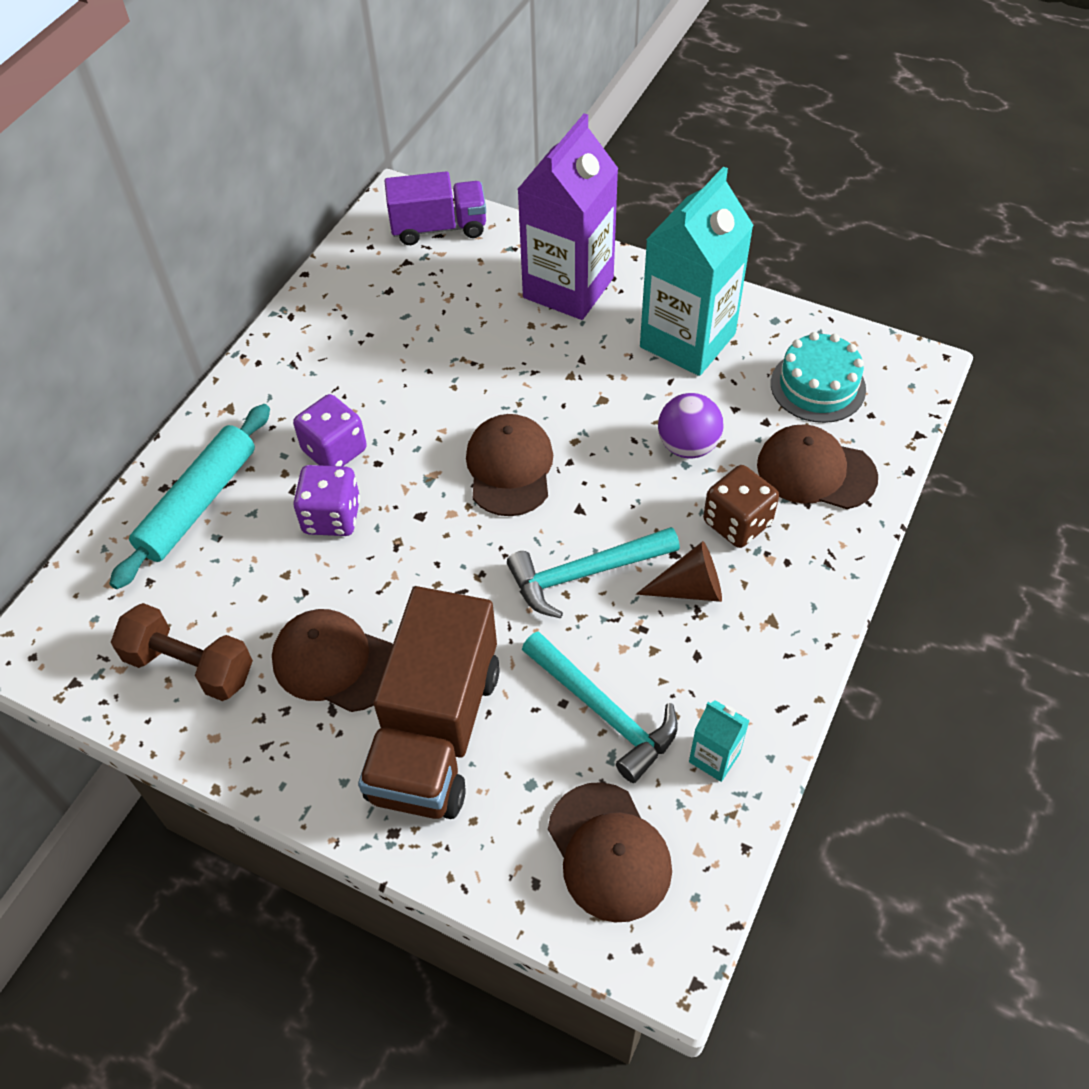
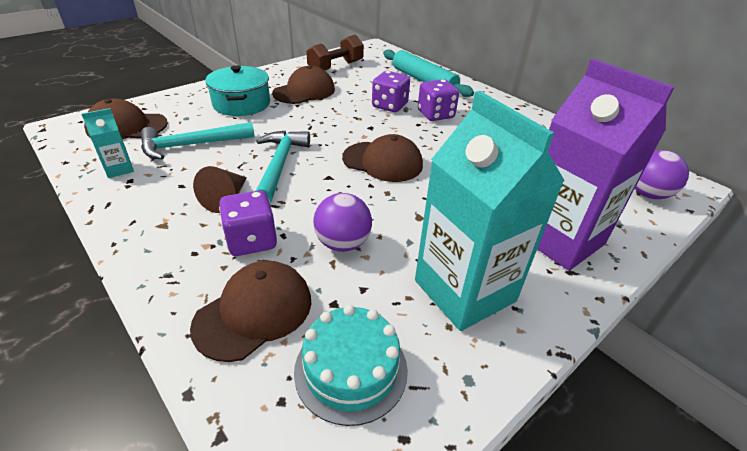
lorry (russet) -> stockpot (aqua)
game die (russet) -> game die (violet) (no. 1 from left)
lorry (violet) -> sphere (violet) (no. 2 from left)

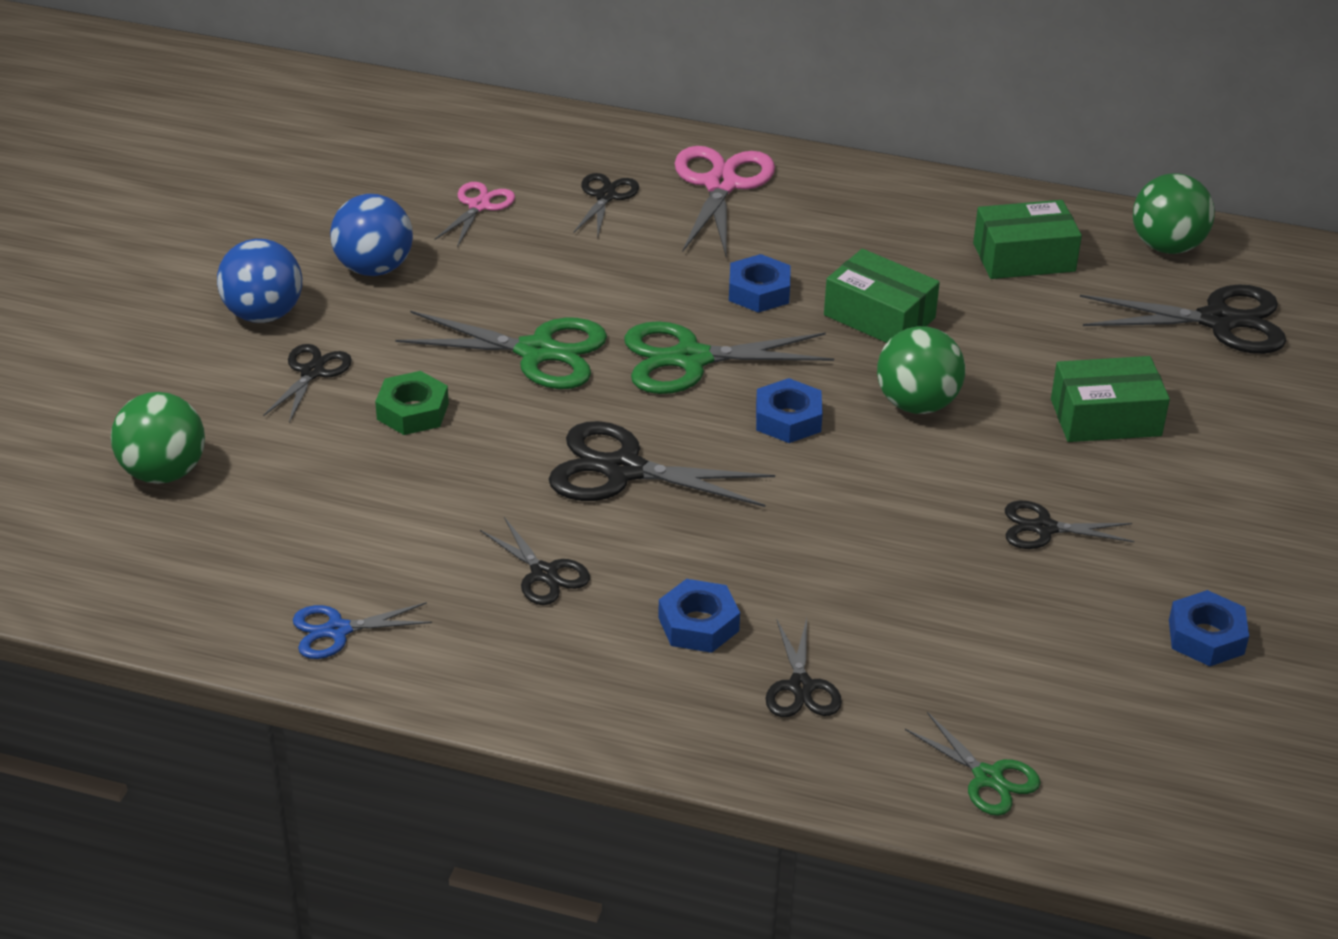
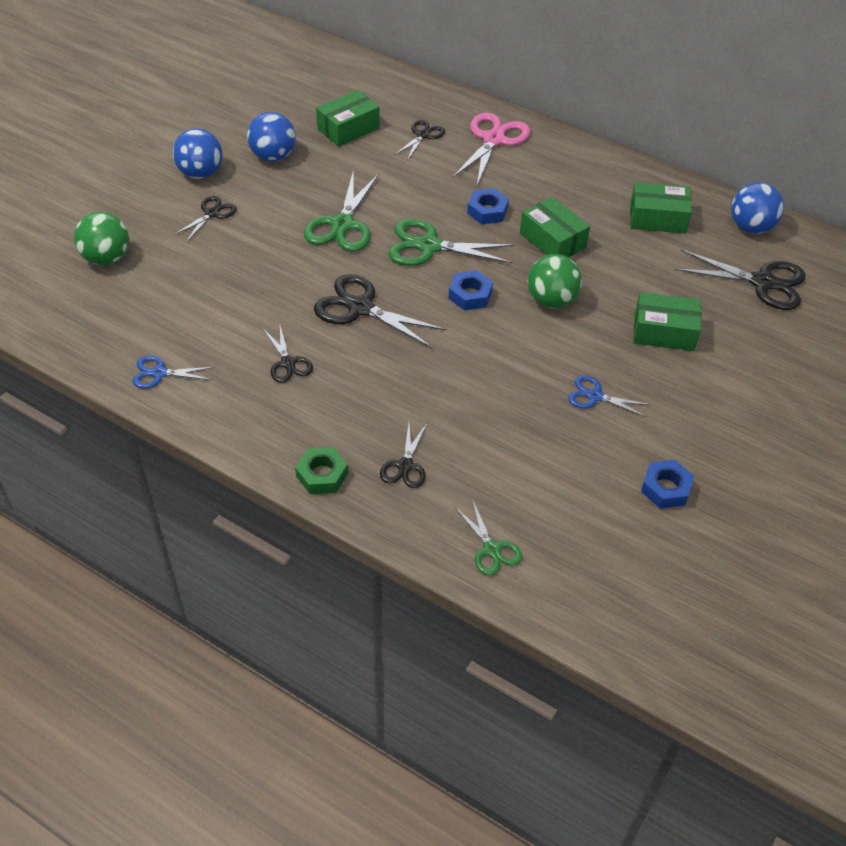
nut (leaf-green), shifted
pair of scissors (leaf-green) (no. 1 from left), 75 degrees clockwise
pair of scissors (pink) (no. 1 from left) -> parcel (leaf-green) (no. 1 from left)
pair of scissors (jet-black) (no. 6 from left) -> pair of scissors (blue) (no. 2 from left)
sphere (leaf-green) (no. 3 from left) -> sphere (blue) (no. 3 from left)
nut (blue) (no. 1 from left) -> none

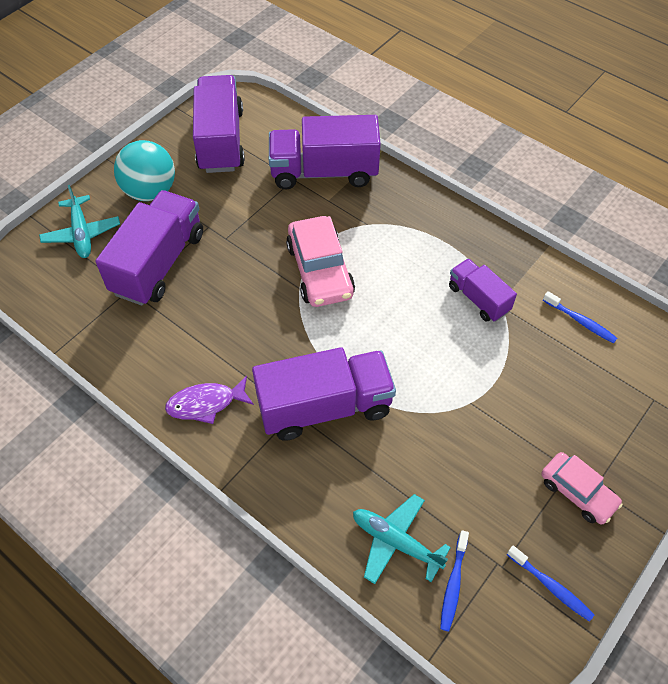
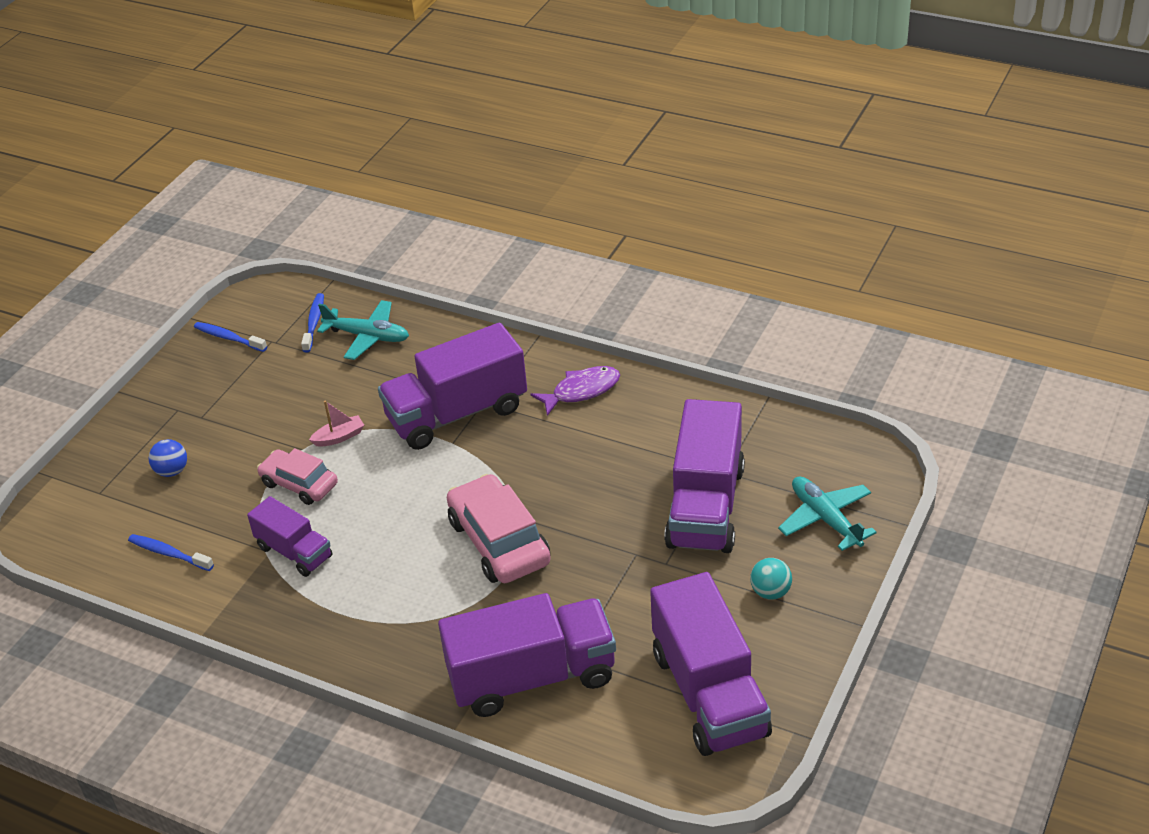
none -> sphere (blue)
automobile (pink) (no. 2 from left in the first image) -> automobile (pink) (no. 1 from left), shifted
none -> boat (pink)
sphere (aqua), x0.49

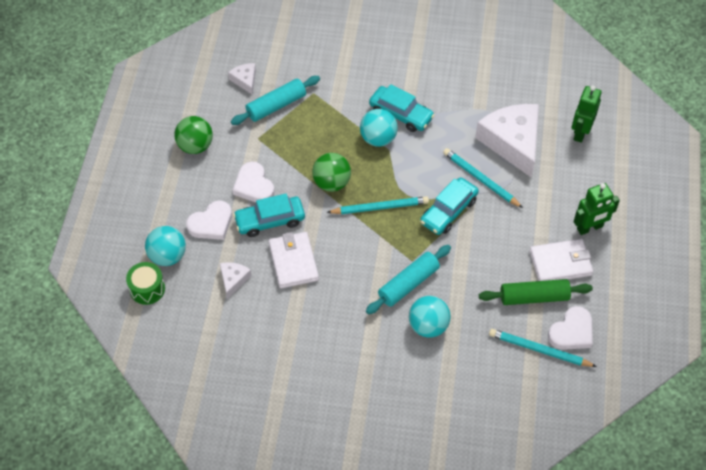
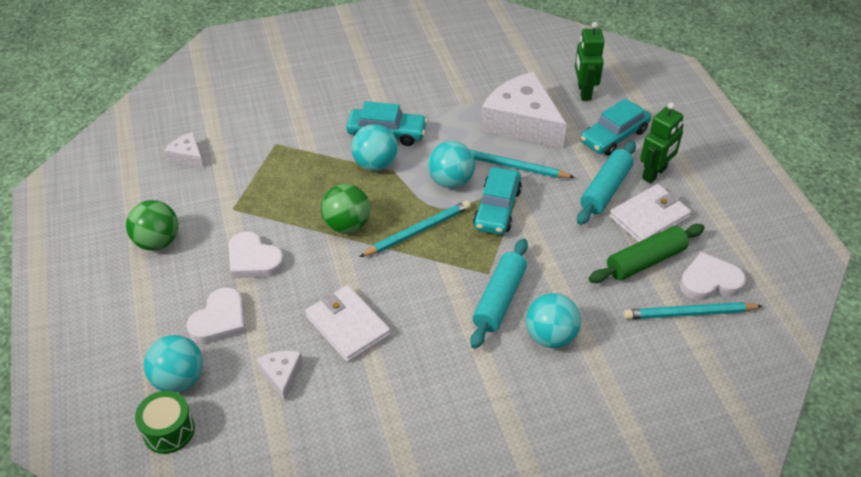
none -> sphere (aqua) (no. 3 from left)
rolling pin (aqua) (no. 1 from left in the first image) -> rolling pin (aqua) (no. 2 from left), shifted
automobile (aqua) (no. 1 from left in the first image) -> automobile (aqua) (no. 3 from left), shifted
heart (pure white) (no. 3 from left), 120 degrees counterclockwise

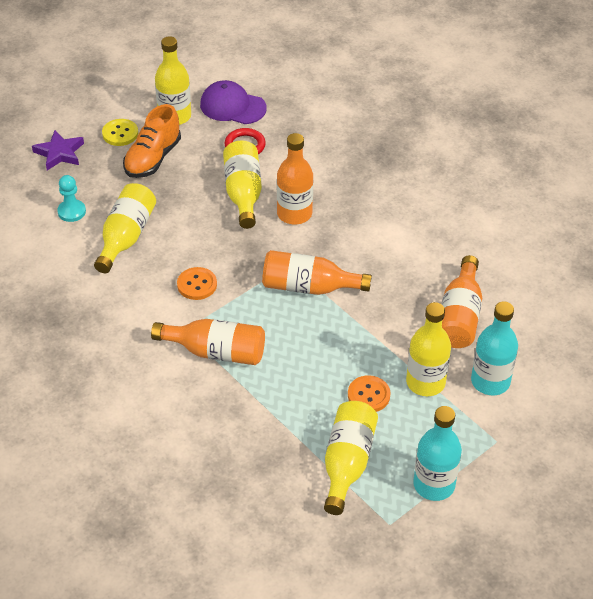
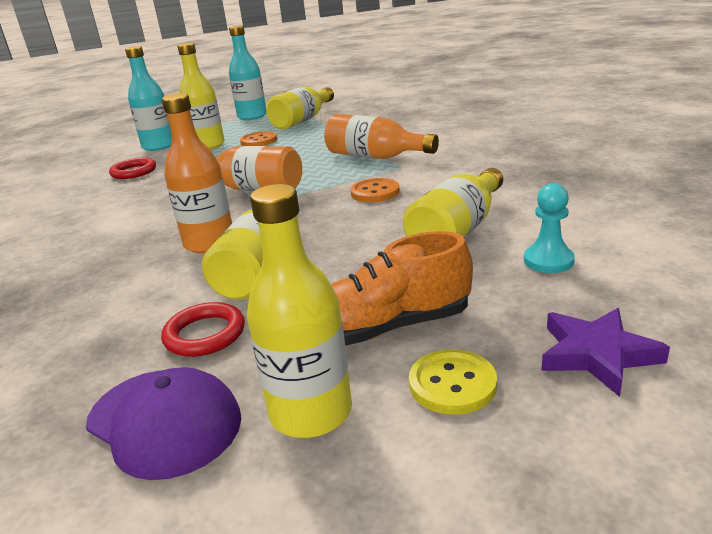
drink bottle (orange) (no. 4 from left) -> torus (crimson) (no. 1 from left)
shoe (orange), 150 degrees counterclockwise

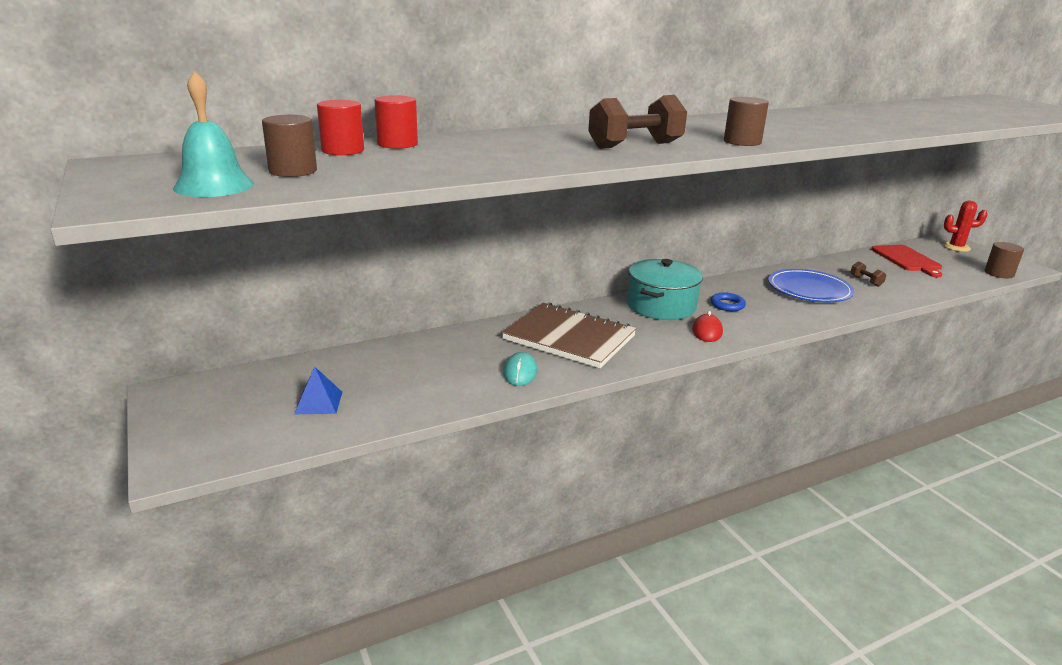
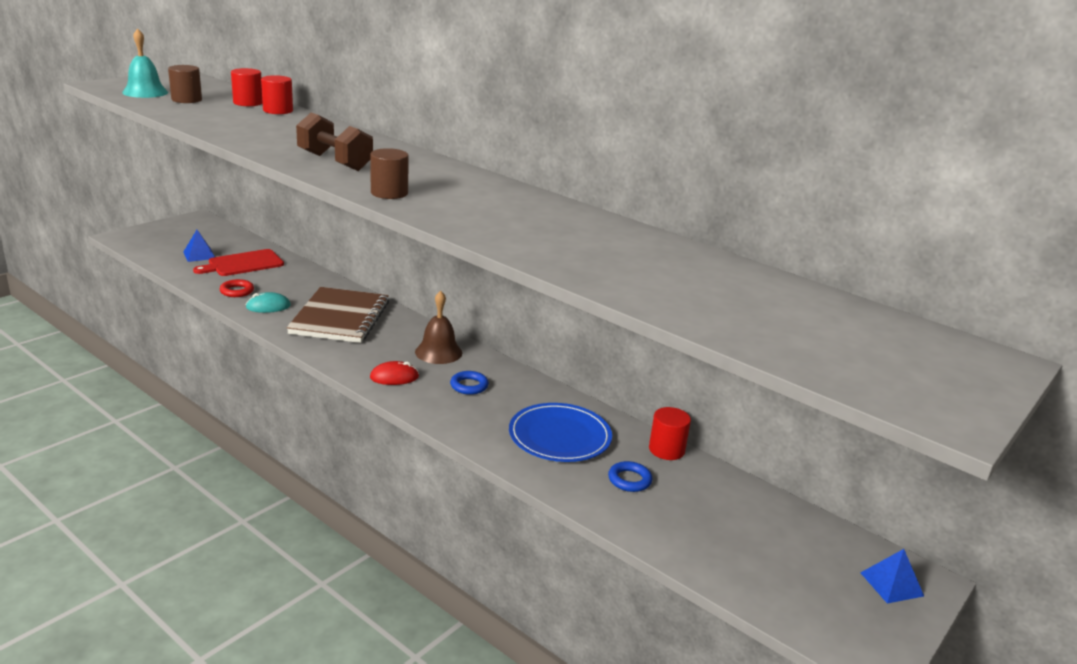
chopping board (crimson), shifted
none -> torus (crimson)
stockpot (aqua) -> bell (russet)
hand weight (russet) (no. 2 from left) -> torus (blue) (no. 2 from left)
none -> cylinder (crimson) (no. 3 from left)
prickly plant (crimson) -> solid pyramid (blue) (no. 2 from left)
cylinder (russet) (no. 3 from left) -> none

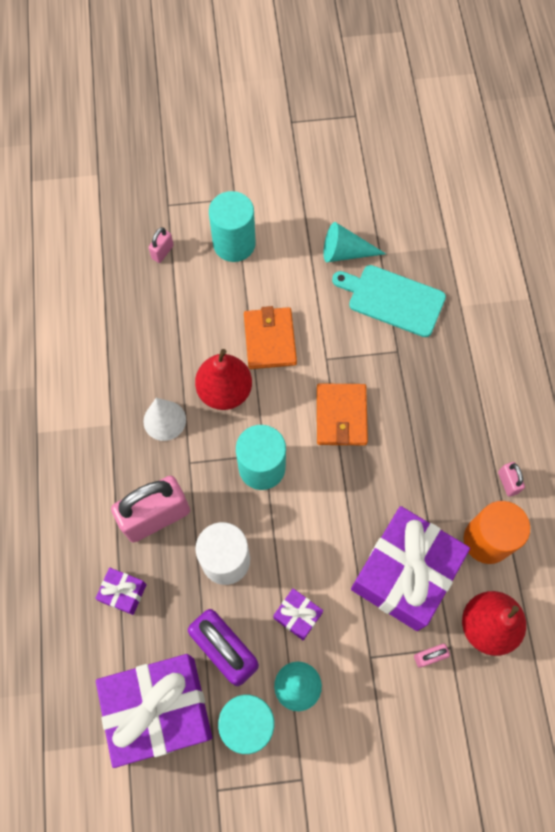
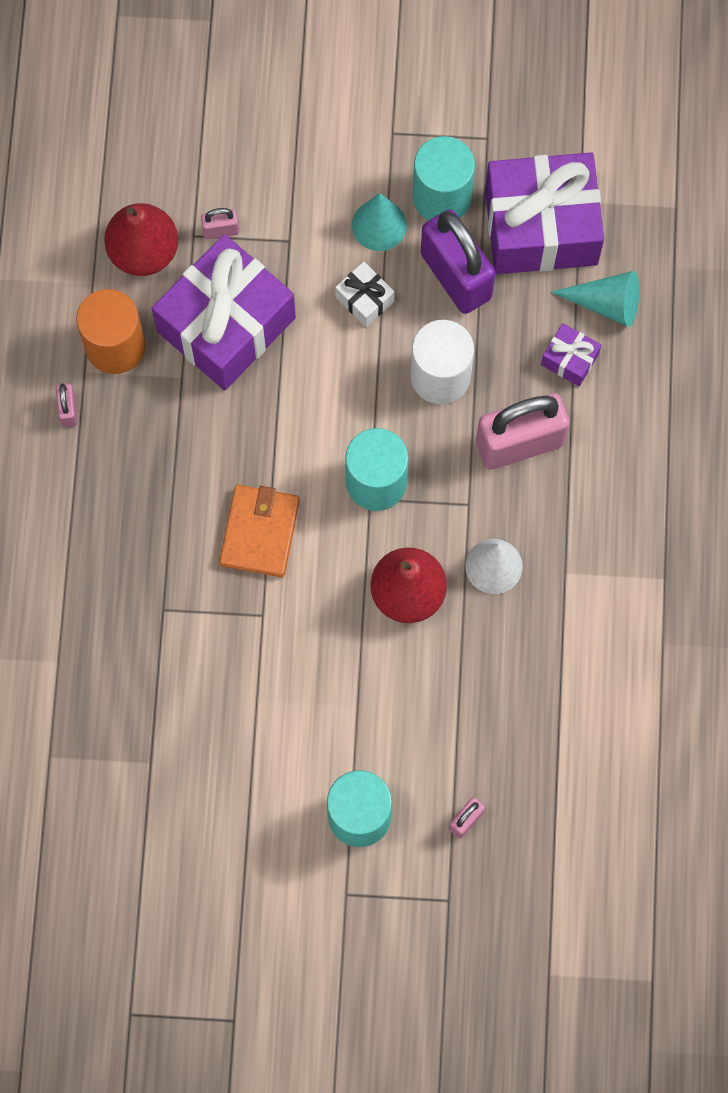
present (violet) (no. 3 from left) -> present (pure white)
solid cone (aqua) (no. 2 from left), shifted
wallet (orange) (no. 1 from left) -> none
chopping board (aqua) -> none

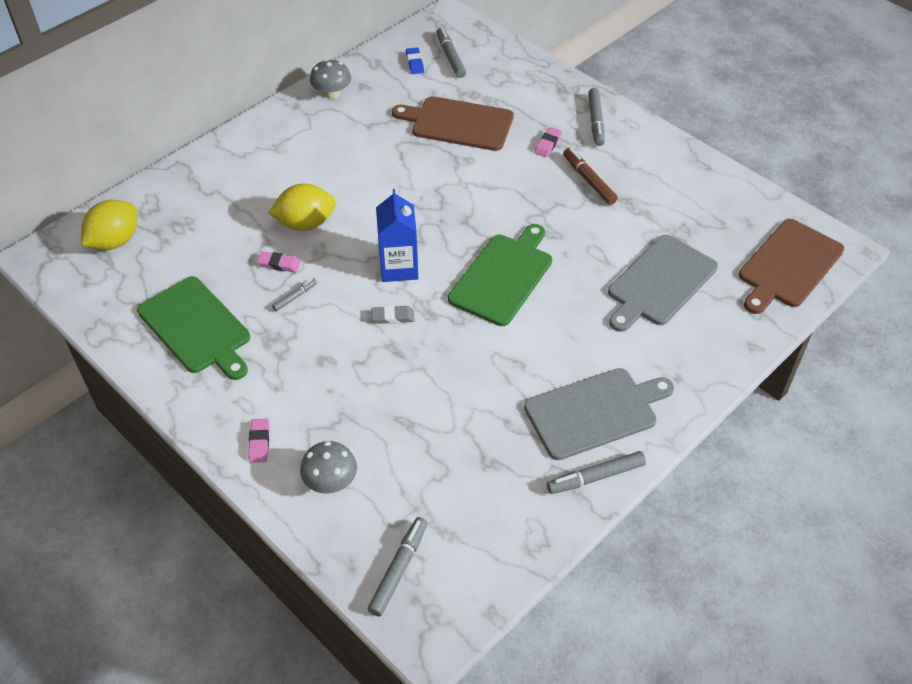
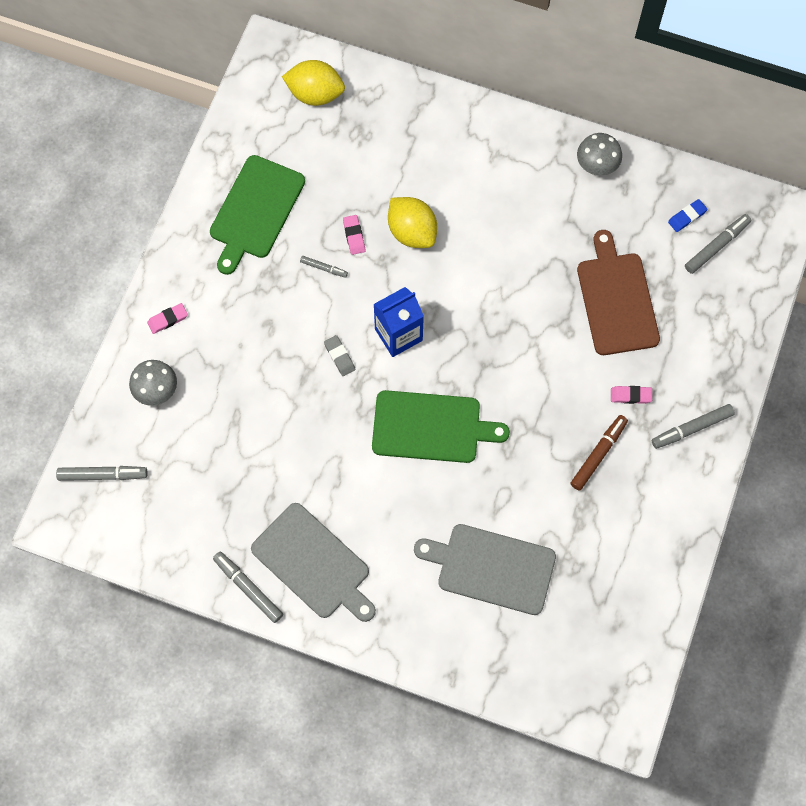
chopping board (russet) (no. 2 from left) -> none

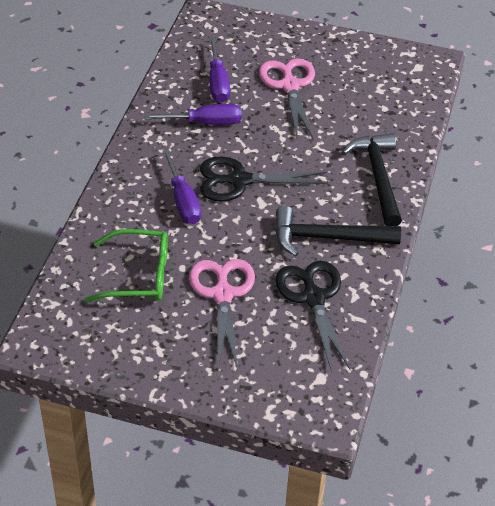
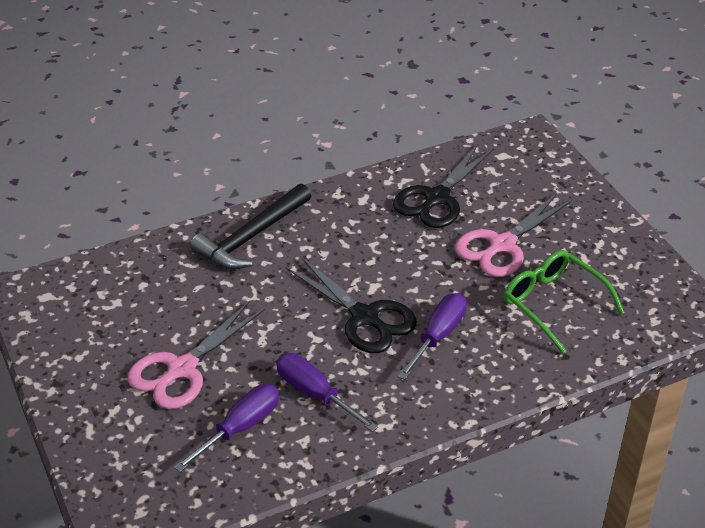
claw hammer (jet-black) (no. 1 from left) -> none

